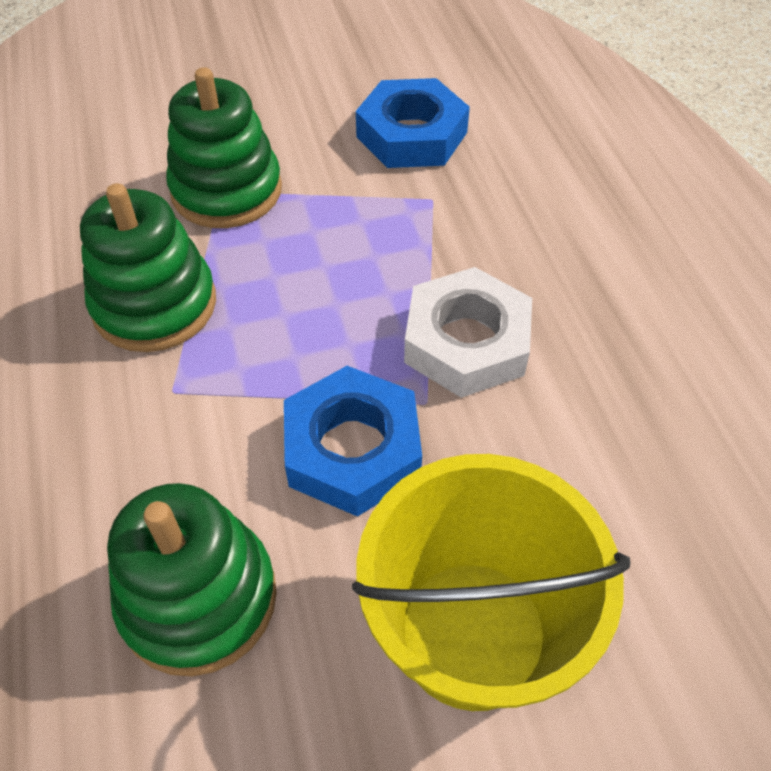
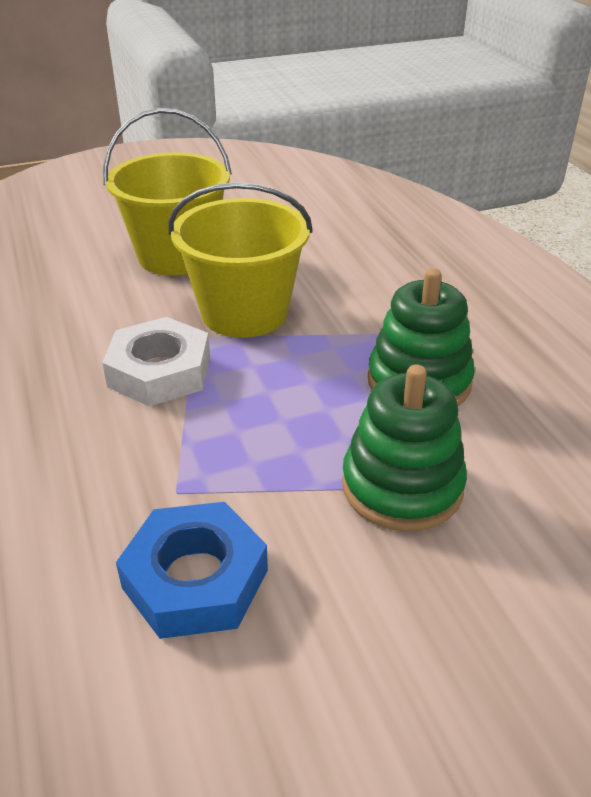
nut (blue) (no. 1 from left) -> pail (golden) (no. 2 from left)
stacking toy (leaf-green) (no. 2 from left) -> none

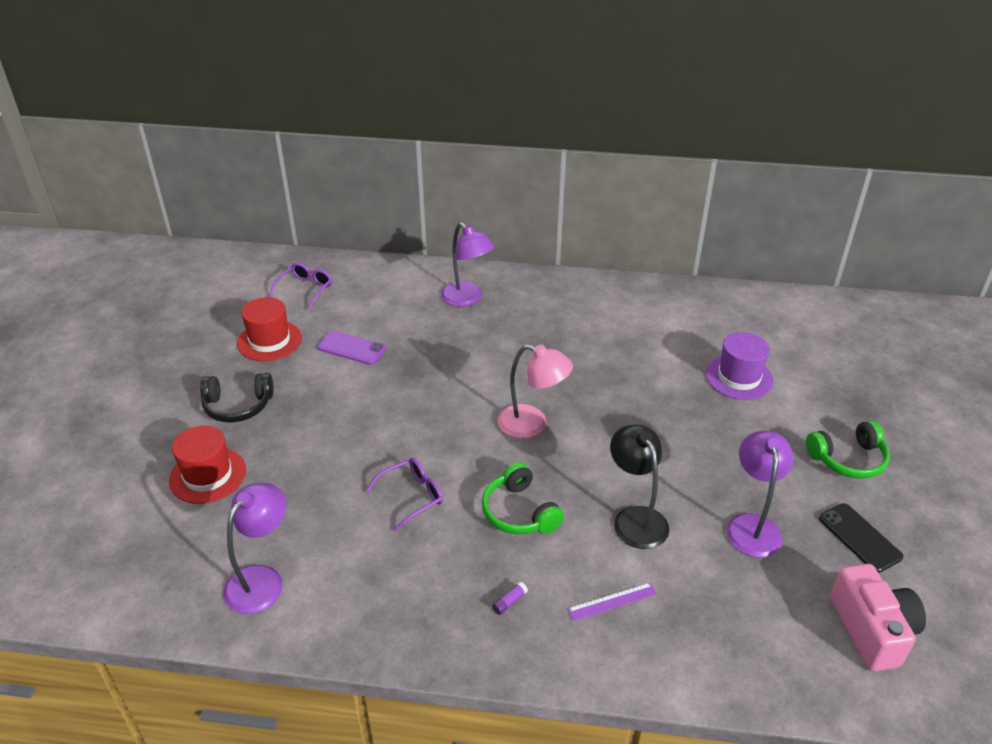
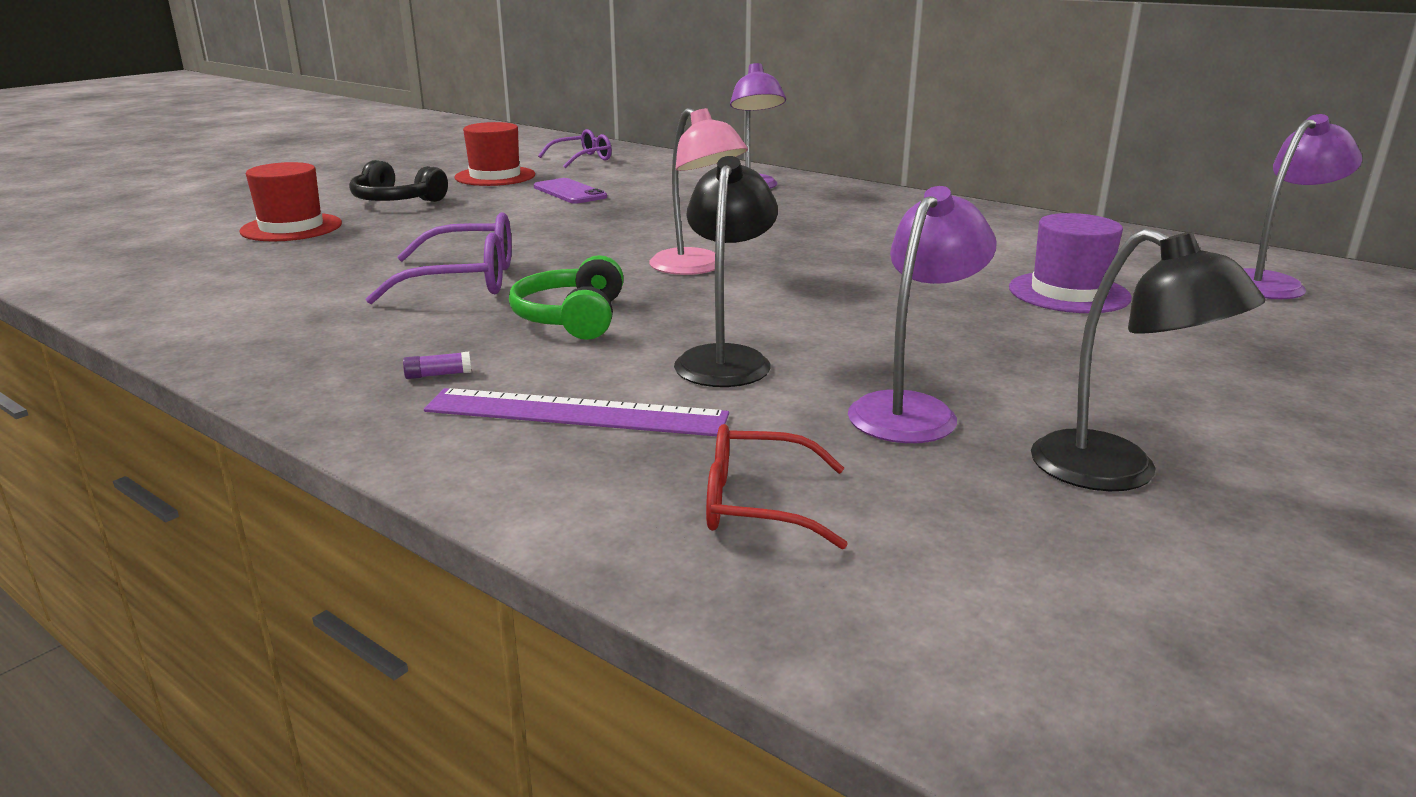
spectacles (violet) (no. 2 from left in the first image) -> spectacles (violet) (no. 1 from left), x1.50
measuring stick (violet), x1.83
none -> spectacles (crimson)
smartphone (jet-black) -> lamp (jet-black) (no. 2 from left)
lamp (violet) (no. 1 from left in the first image) -> lamp (violet) (no. 3 from left), shifted
over-ear headphones (leaf-green) (no. 2 from left) -> none
compact camera (pink) -> none

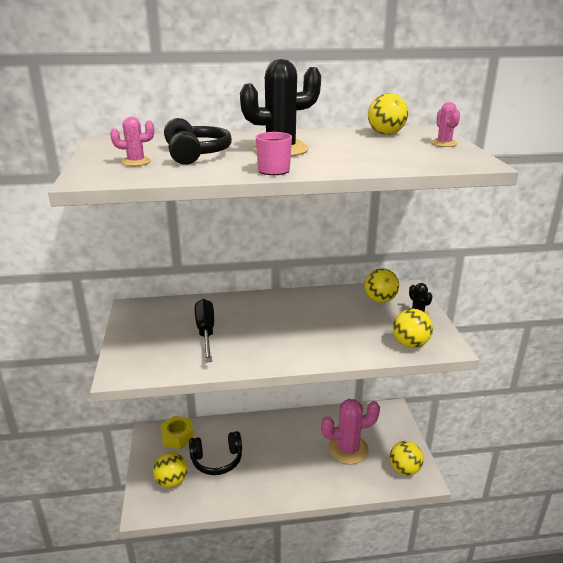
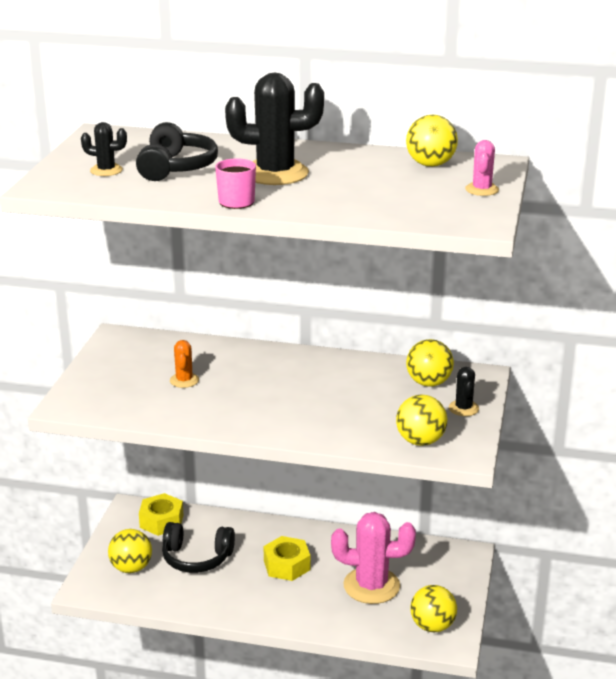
prickly plant (pink) (no. 1 from left) -> prickly plant (jet-black) (no. 1 from left)
hand screwdriver (jet-black) -> prickly plant (orange)
none -> nut (golden) (no. 2 from left)

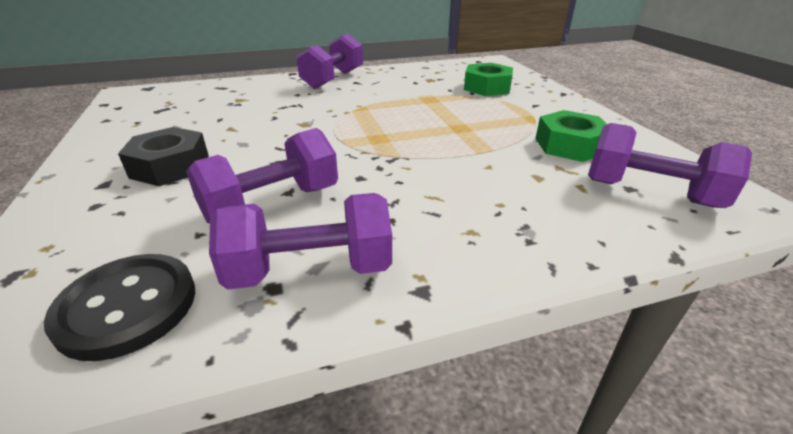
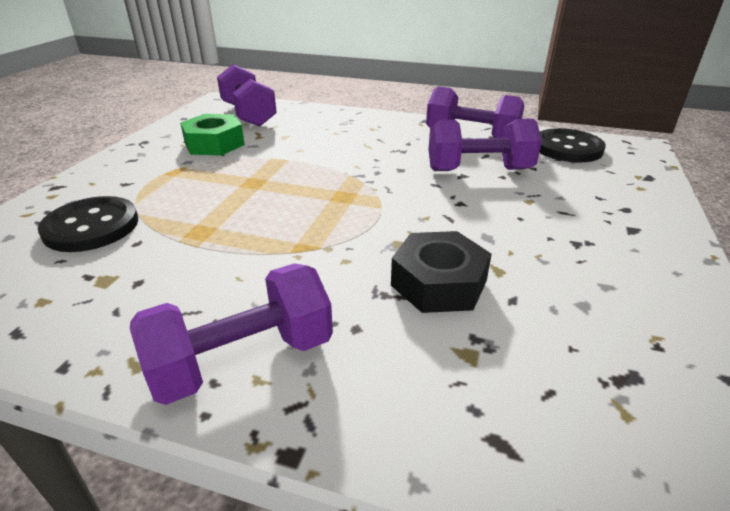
nut (leaf-green) (no. 1 from left) -> button (jet-black) (no. 1 from left)
nut (jet-black), shifted

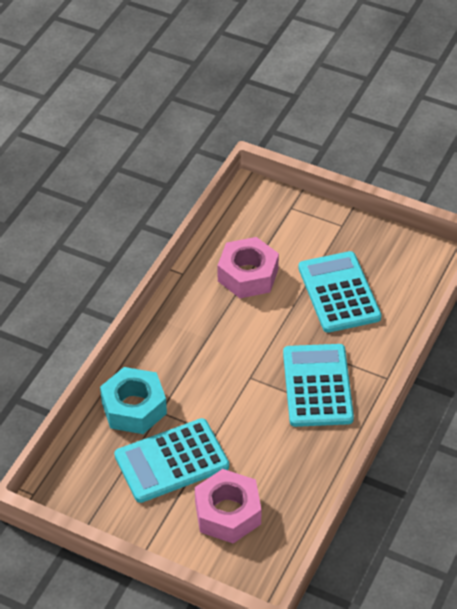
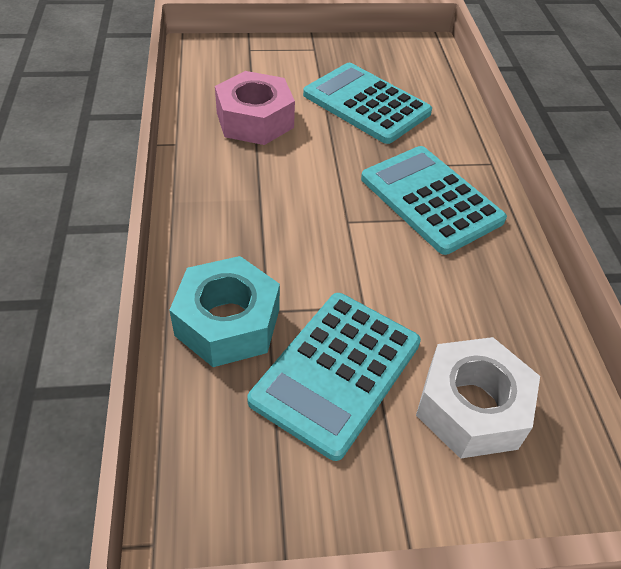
nut (pink) (no. 1 from left) -> nut (pure white)

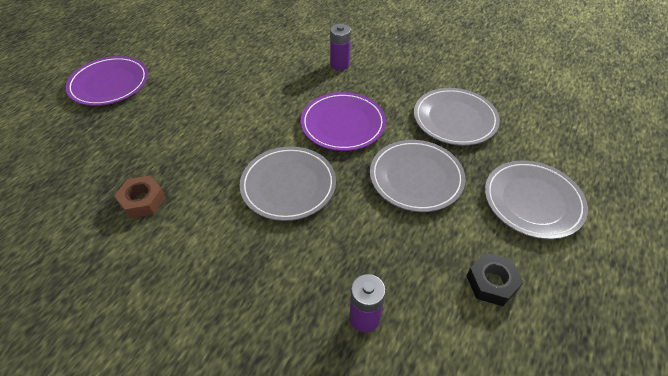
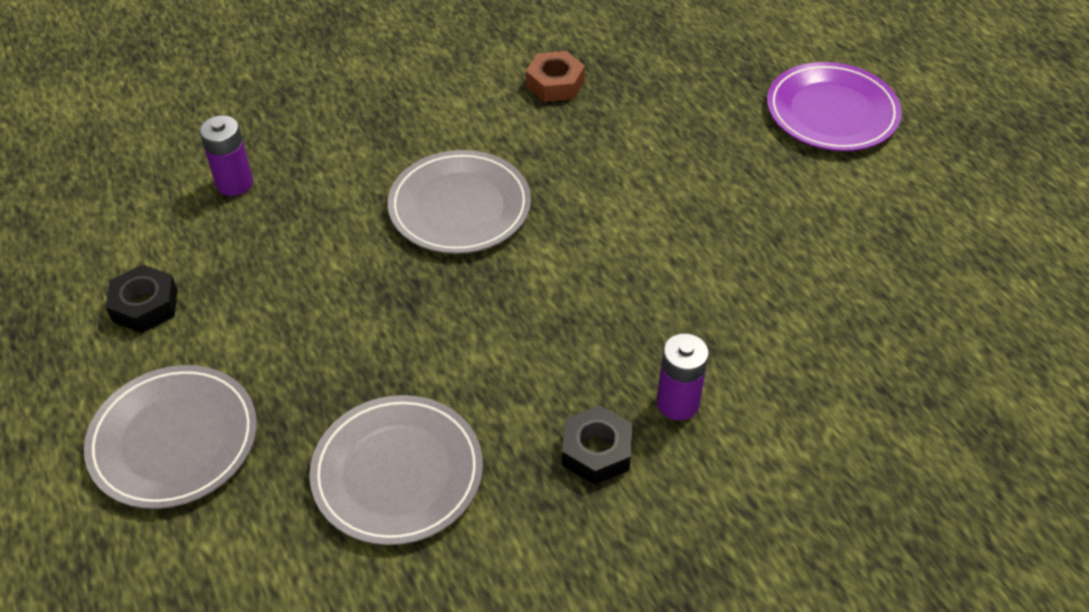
none -> nut (jet-black) (no. 2 from left)
flat dish (violet) (no. 2 from left) -> none
flat dish (grey) (no. 2 from left) -> none

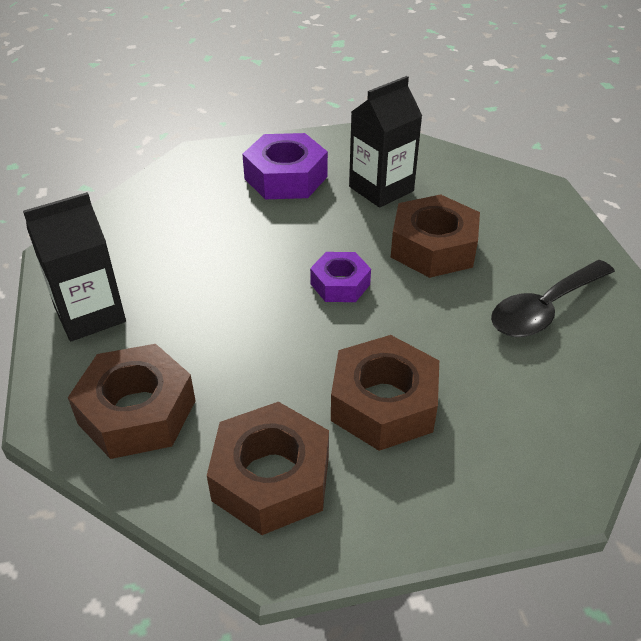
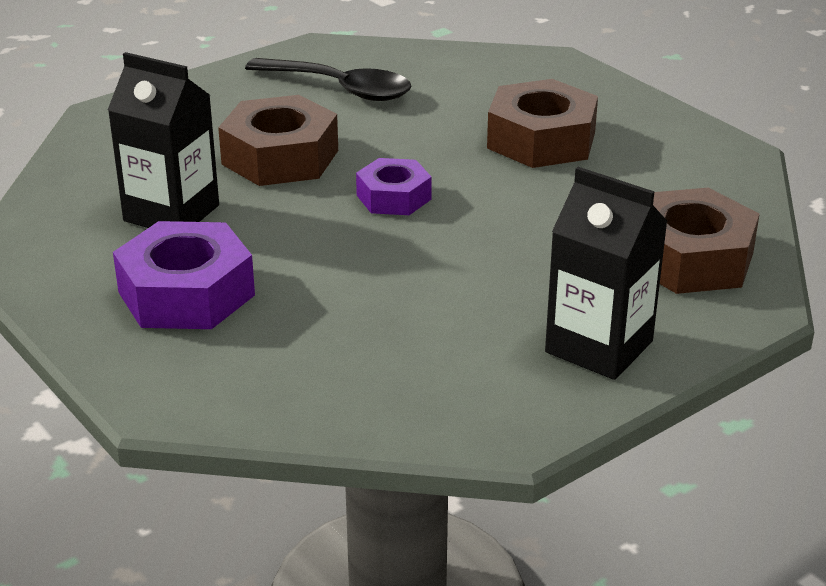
nut (russet) (no. 2 from left) -> none

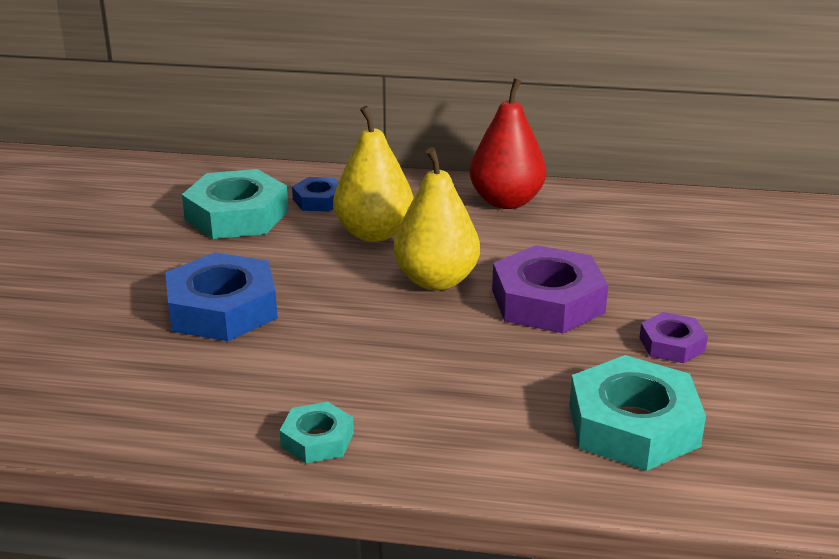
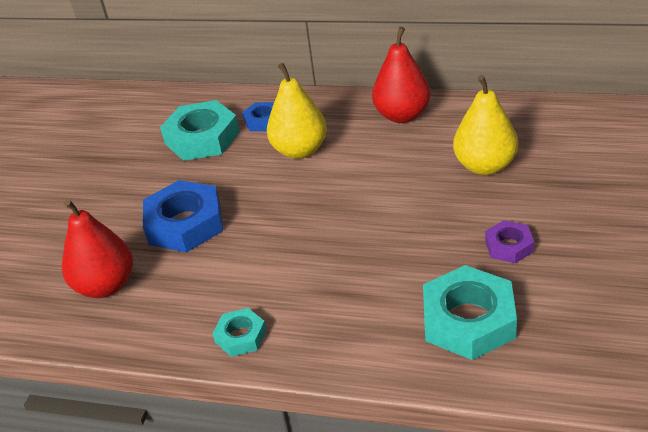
none -> pear fruit (crimson) (no. 1 from left)
pear fruit (golden) (no. 2 from left), shifted
nut (violet) (no. 1 from left) -> none

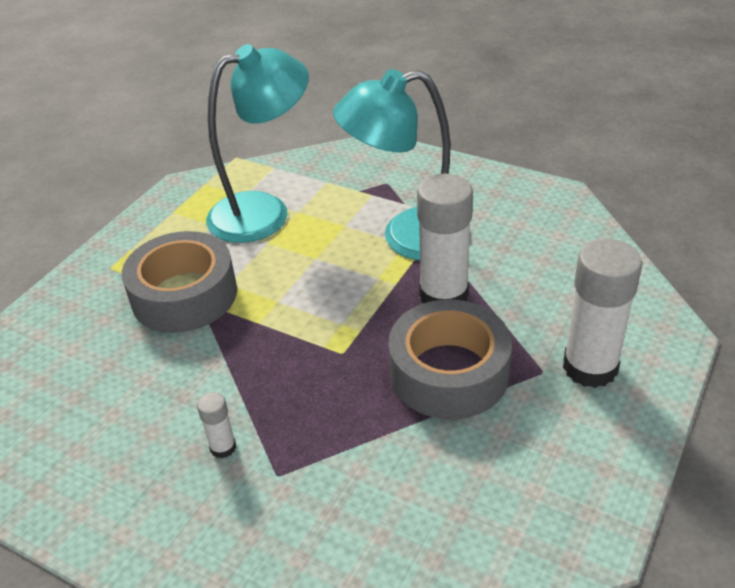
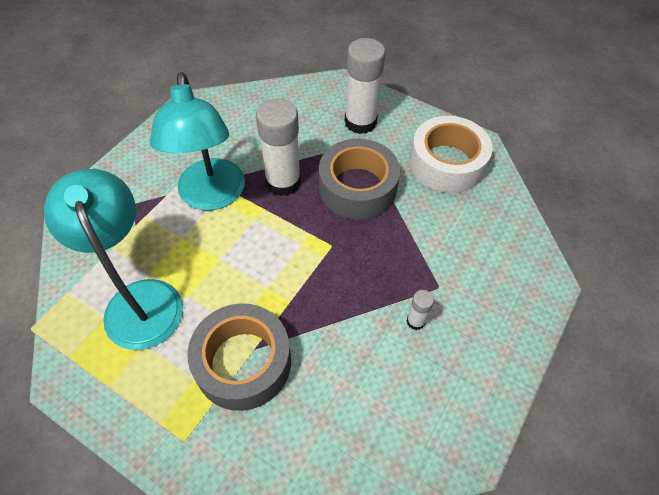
none -> roll of tape (pure white)

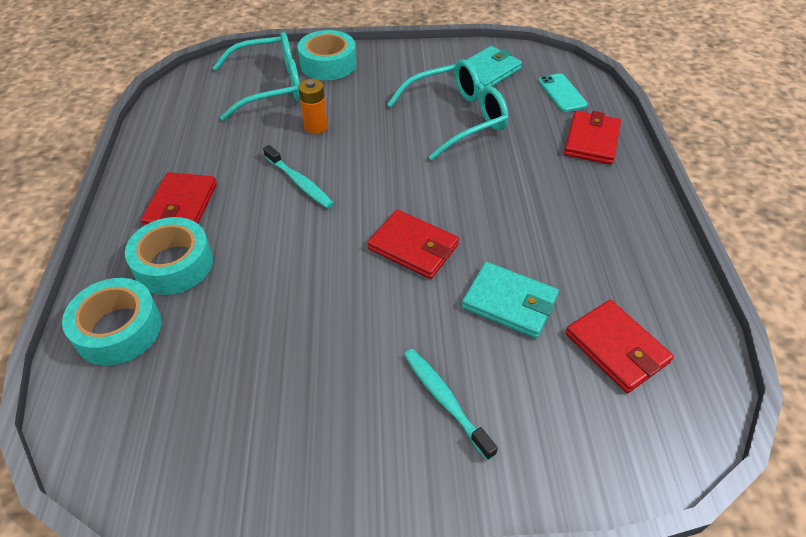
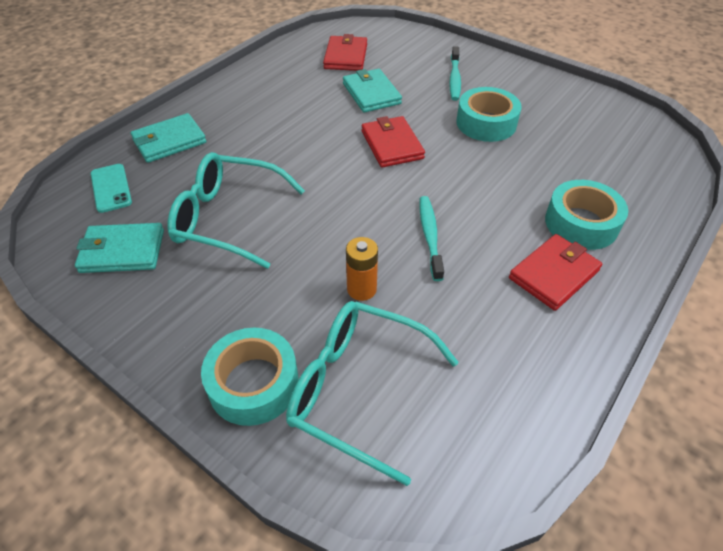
smartphone (aqua), 45 degrees counterclockwise
wallet (crimson) (no. 3 from left) -> wallet (aqua) (no. 2 from left)
roll of tape (aqua) (no. 1 from left in the first image) -> roll of tape (aqua) (no. 2 from left), shifted

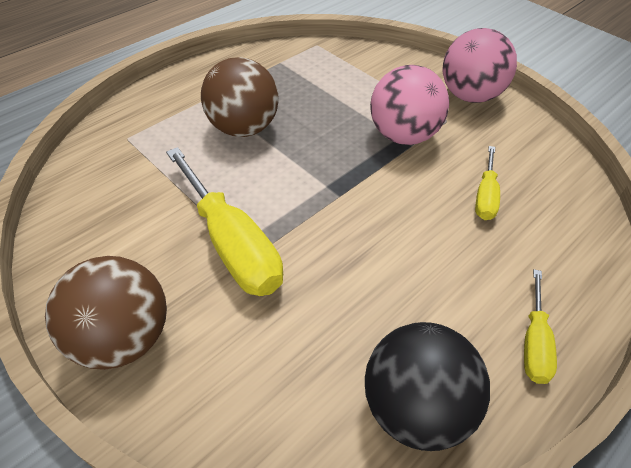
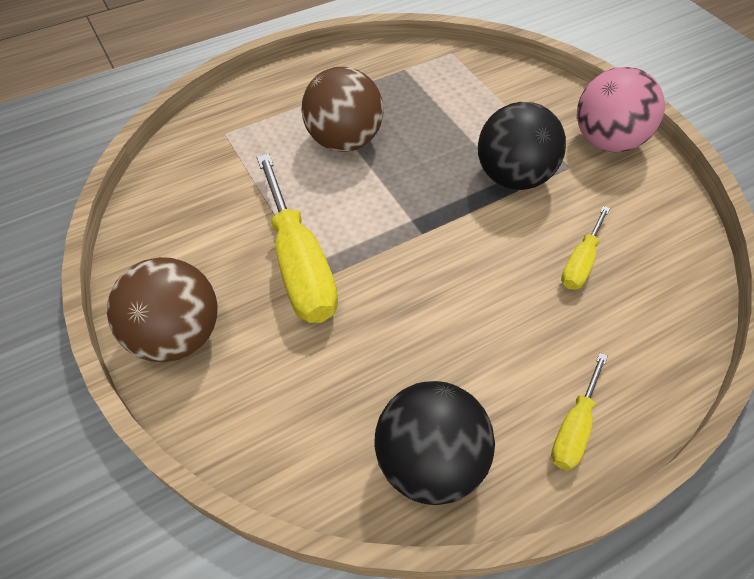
sphere (pink) (no. 1 from left) -> sphere (jet-black) (no. 2 from left)

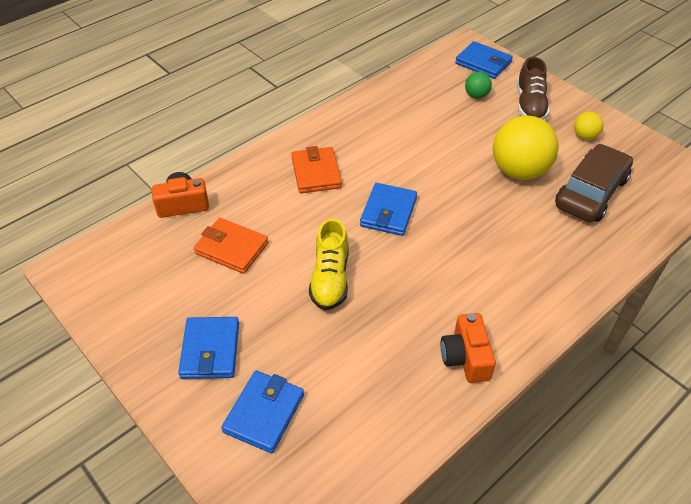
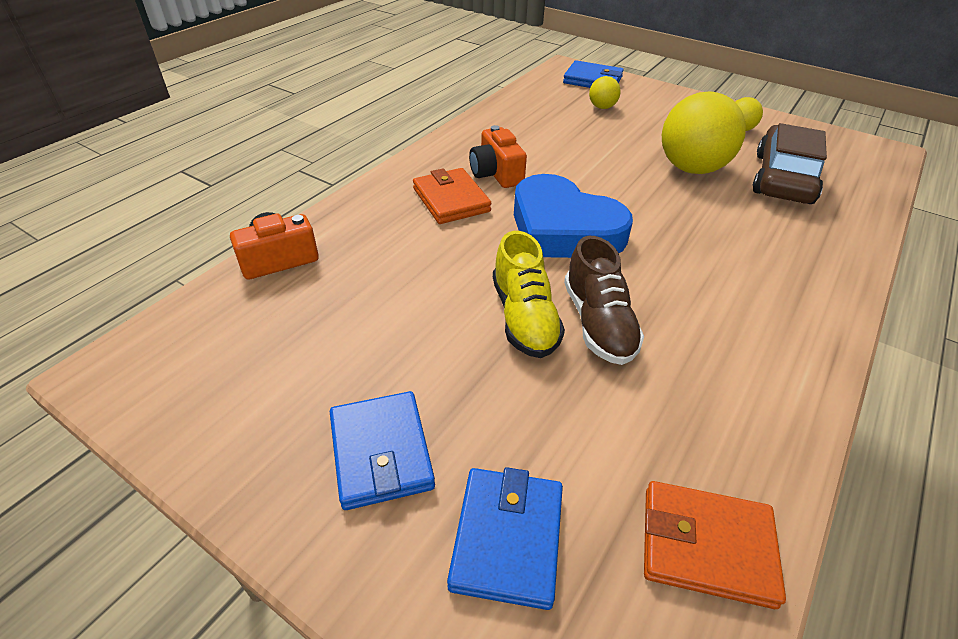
compact camera (orange) (no. 2 from left), shifted
wallet (blue) (no. 3 from left) -> heart (blue)
shoe (russet), shifted
sphere (leaf-green) -> sphere (golden) (no. 1 from left)
wallet (orange) (no. 1 from left in the first image) -> wallet (orange) (no. 2 from left), shifted

